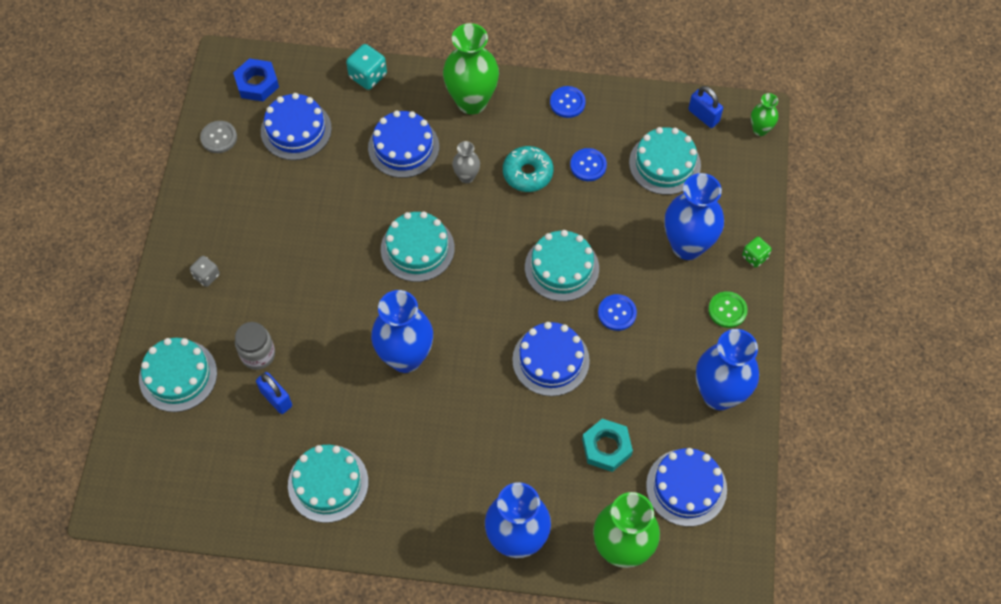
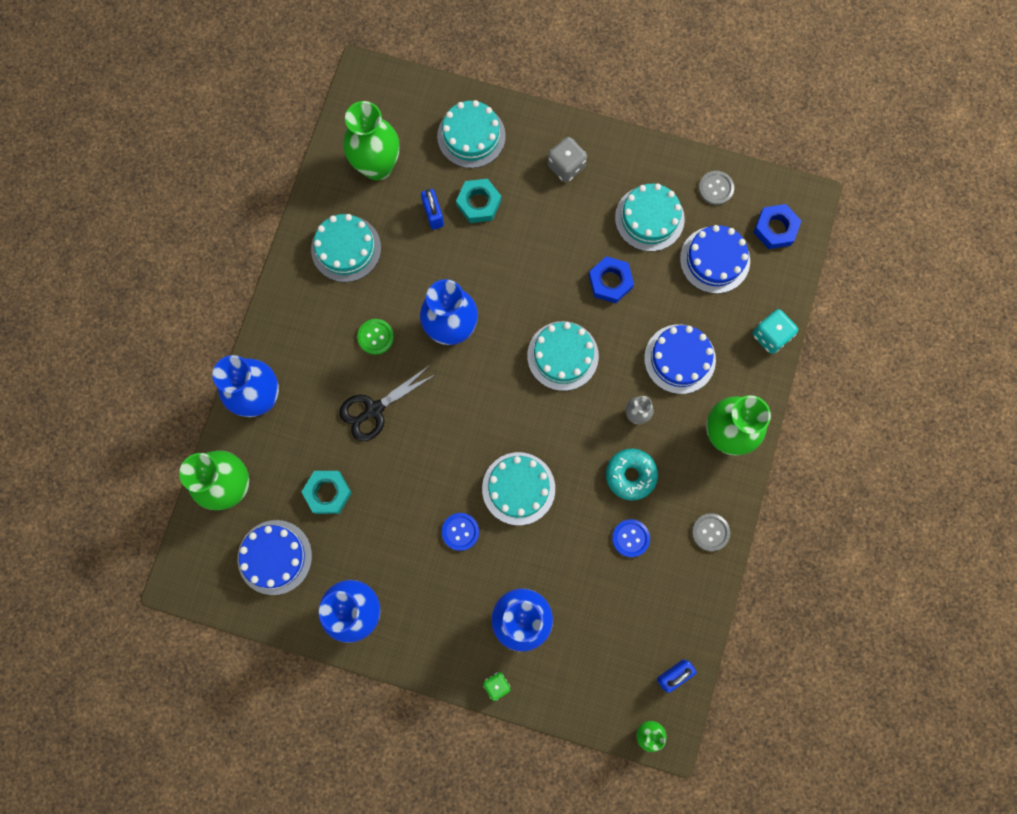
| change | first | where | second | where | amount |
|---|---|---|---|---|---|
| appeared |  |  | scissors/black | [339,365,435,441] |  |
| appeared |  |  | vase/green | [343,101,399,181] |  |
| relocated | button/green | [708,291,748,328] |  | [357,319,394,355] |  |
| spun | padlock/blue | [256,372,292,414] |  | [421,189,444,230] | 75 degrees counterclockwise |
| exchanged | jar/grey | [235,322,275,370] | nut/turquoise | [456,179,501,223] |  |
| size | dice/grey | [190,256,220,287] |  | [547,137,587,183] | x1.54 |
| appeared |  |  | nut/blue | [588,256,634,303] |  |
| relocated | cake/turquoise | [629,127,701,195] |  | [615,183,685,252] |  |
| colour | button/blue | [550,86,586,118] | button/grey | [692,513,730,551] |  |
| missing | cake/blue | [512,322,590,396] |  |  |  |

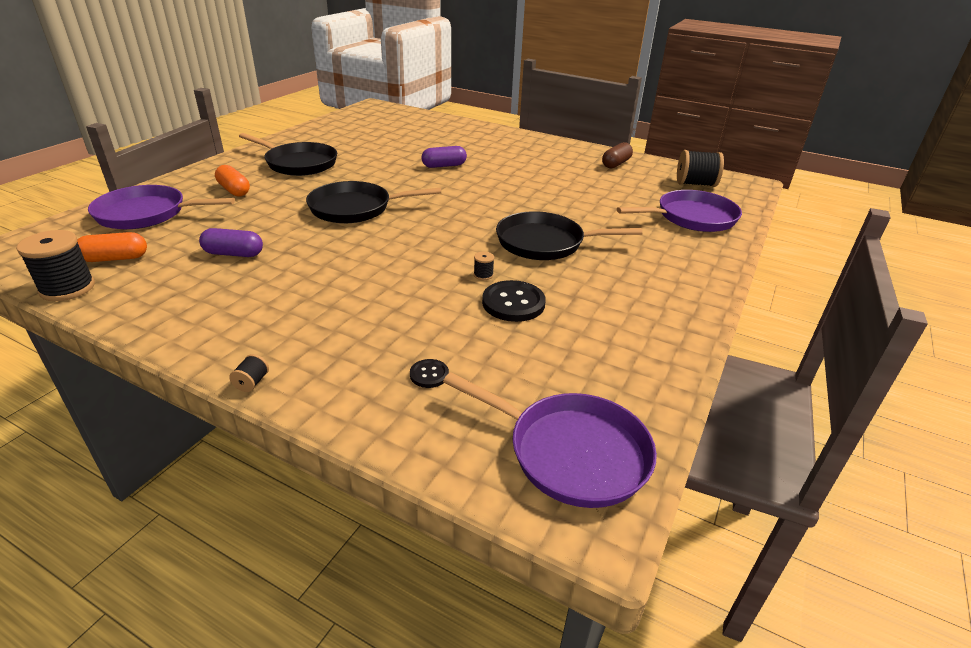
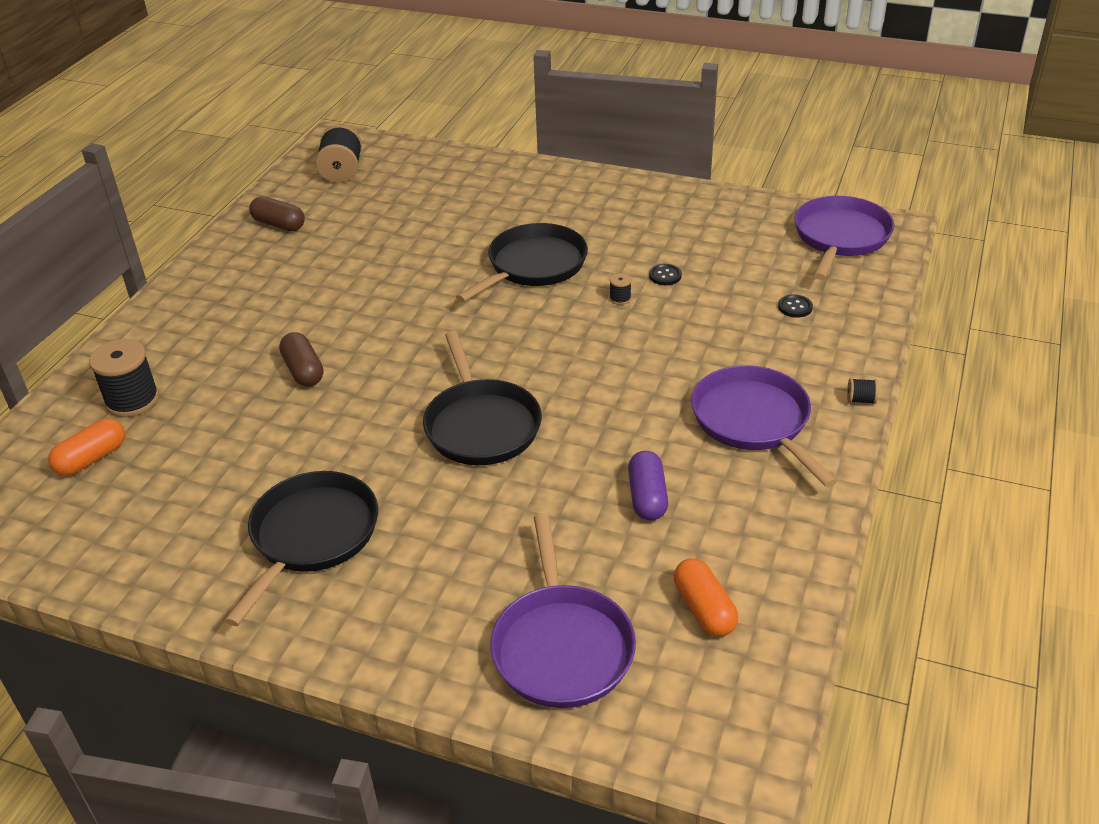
| change | first | where | second | where | amount |
|---|---|---|---|---|---|
| relocated | capsule/orange | [215,165,250,197] |  | [48,418,125,476] |  |
| relocated | spool/black | [16,230,95,301] |  | [89,339,159,417] |  |
| colour | capsule/purple | [421,146,467,168] | capsule/brown | [279,332,323,387] |  |
| spun | pan/black | [496,211,643,260] |  | [456,223,588,302] | 135 degrees counterclockwise |
| size | button/black | [482,280,546,322] |  | [649,264,682,285] | x0.52 |
| relocated | pan/purple | [617,190,742,232] |  | [691,365,837,487] |  |

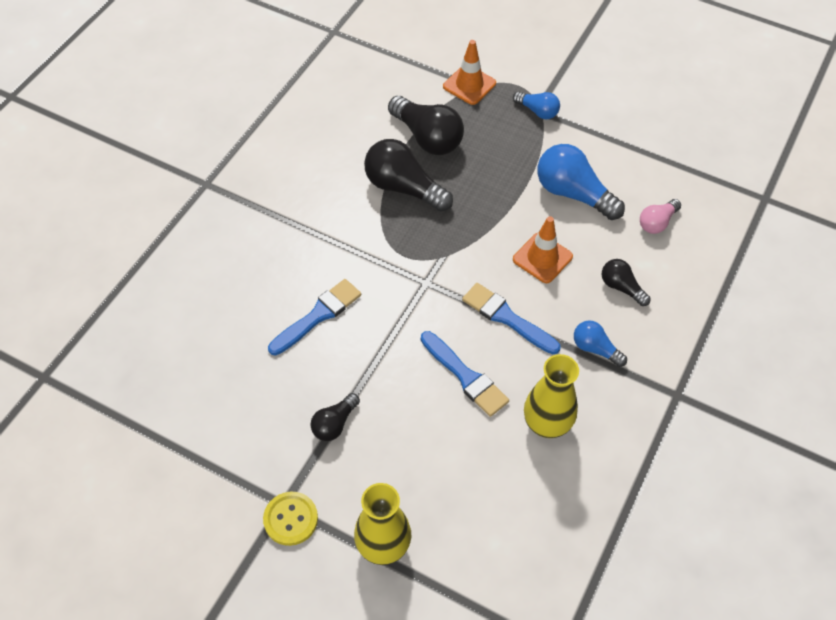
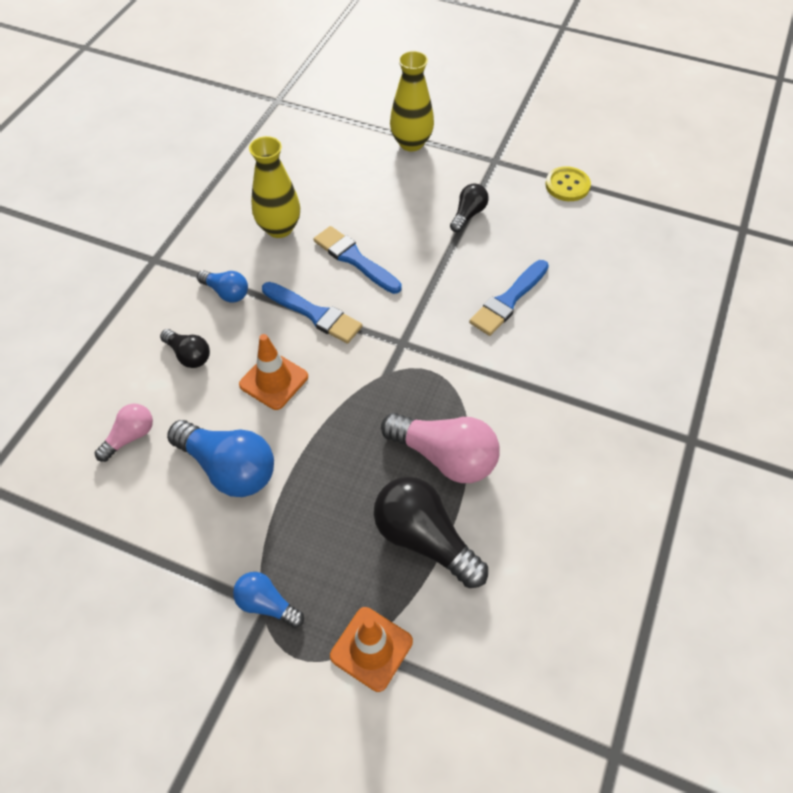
| change | first | where | second | where | amount |
|---|---|---|---|---|---|
| colour | light bulb/black | [364,139,453,212] | light bulb/pink | [381,413,500,483] |  |
| relocated | button/yellow | [263,492,318,546] |  | [545,166,591,201] |  |

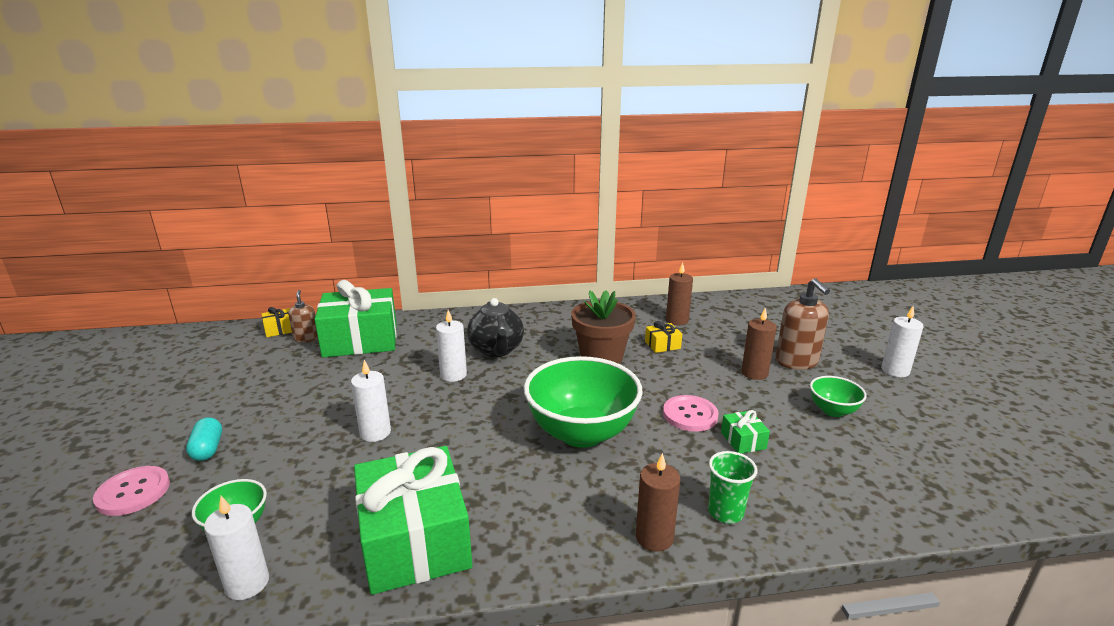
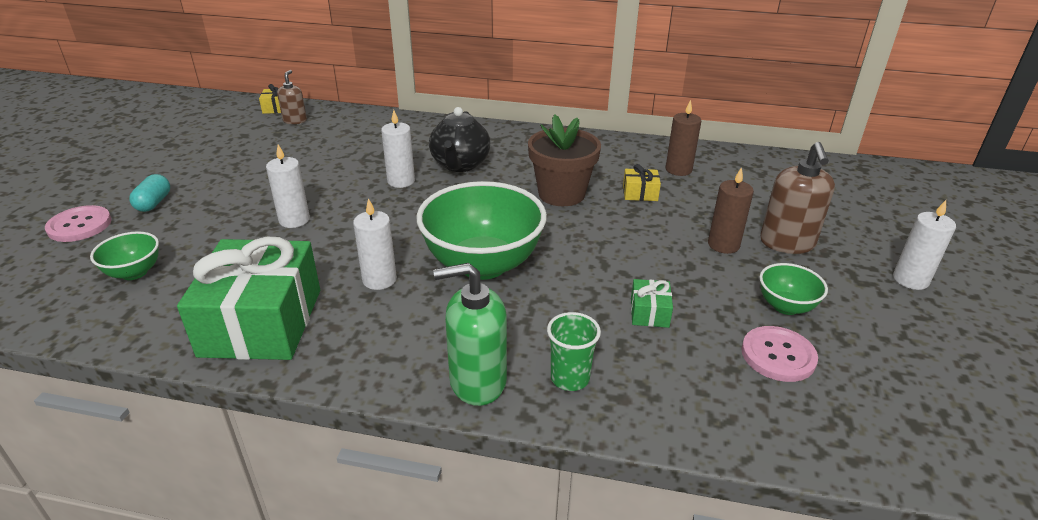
| change | first | where | second | where | amount |
|---|---|---|---|---|---|
| relocated | candle/white | [204,496,269,600] |  | [353,198,397,290] |  |
| exchanged | candle/brown | [636,453,680,552] | soap dispenser/green | [433,263,507,406] |  |
| relocated | button/pink | [663,395,719,432] |  | [742,326,818,382] |  |
| missing | gift/green | [314,280,397,357] |  |  |  |

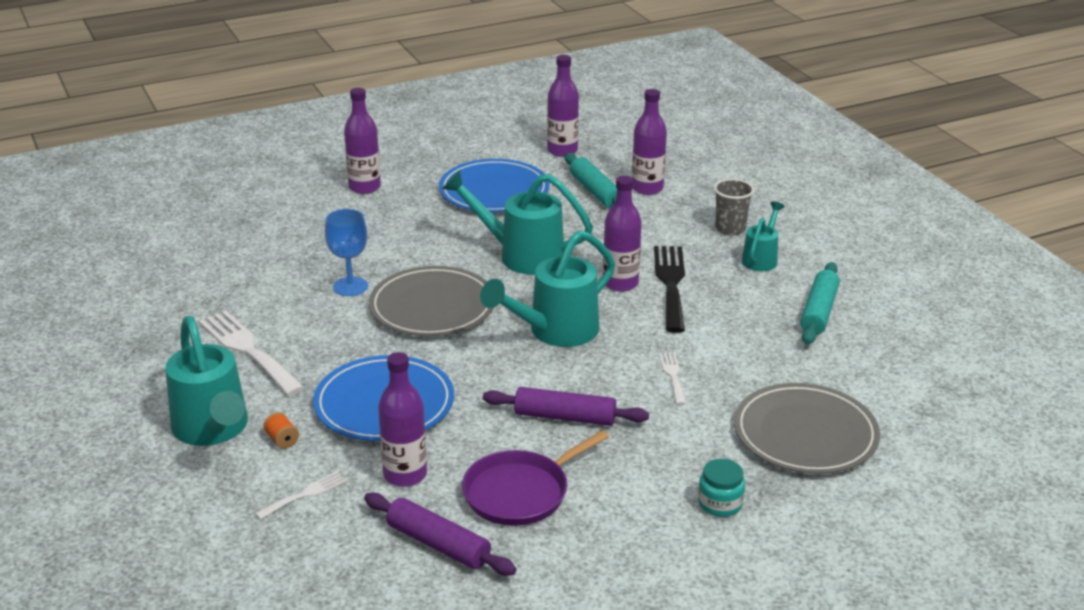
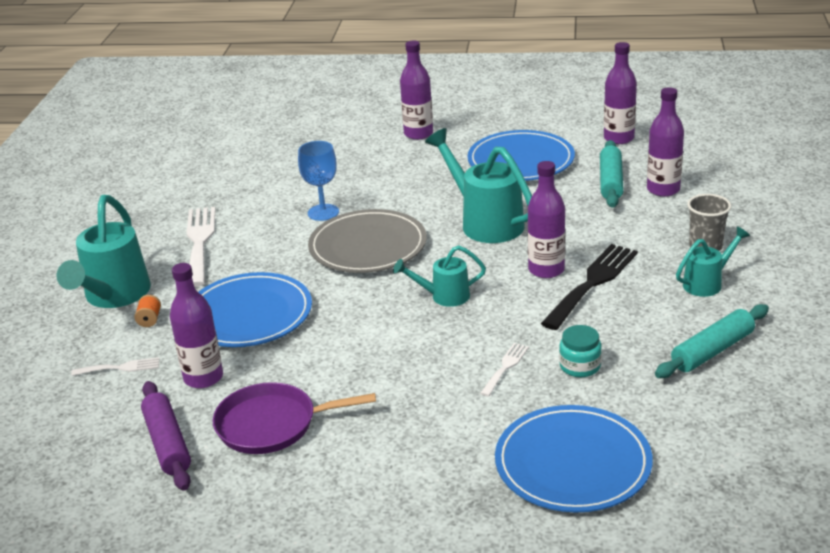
| change | first | where | second | where | amount |
|---|---|---|---|---|---|
| size | watering can/turquoise | [480,230,615,347] |  | [393,245,486,307] | x0.56 |
| colour | plate/grey | [734,383,880,474] | plate/blue | [495,405,653,512] |  |
| relocated | jar/turquoise | [698,459,745,517] |  | [559,325,602,377] |  |
| missing | rolling pin/purple | [483,387,649,426] |  |  |  |

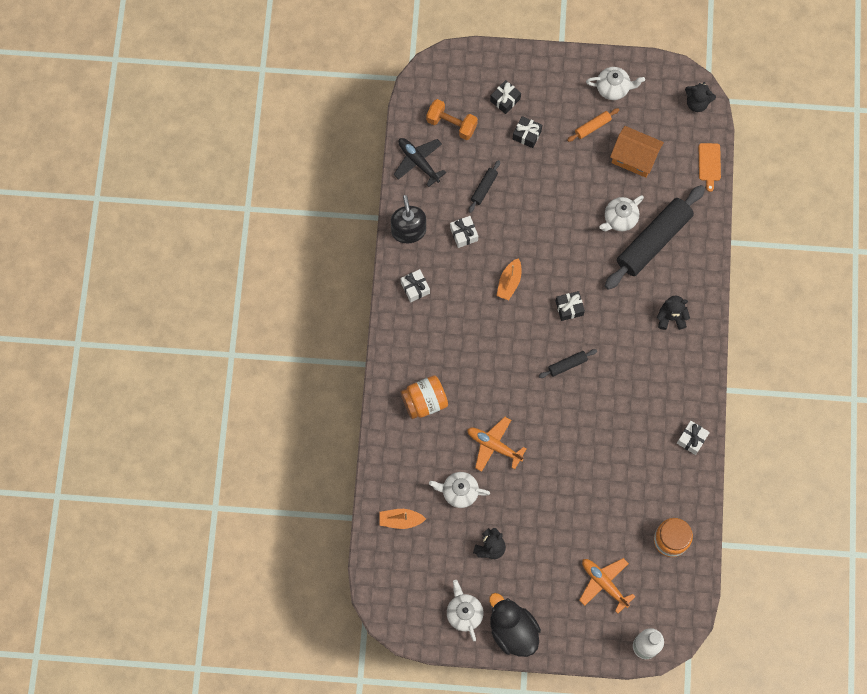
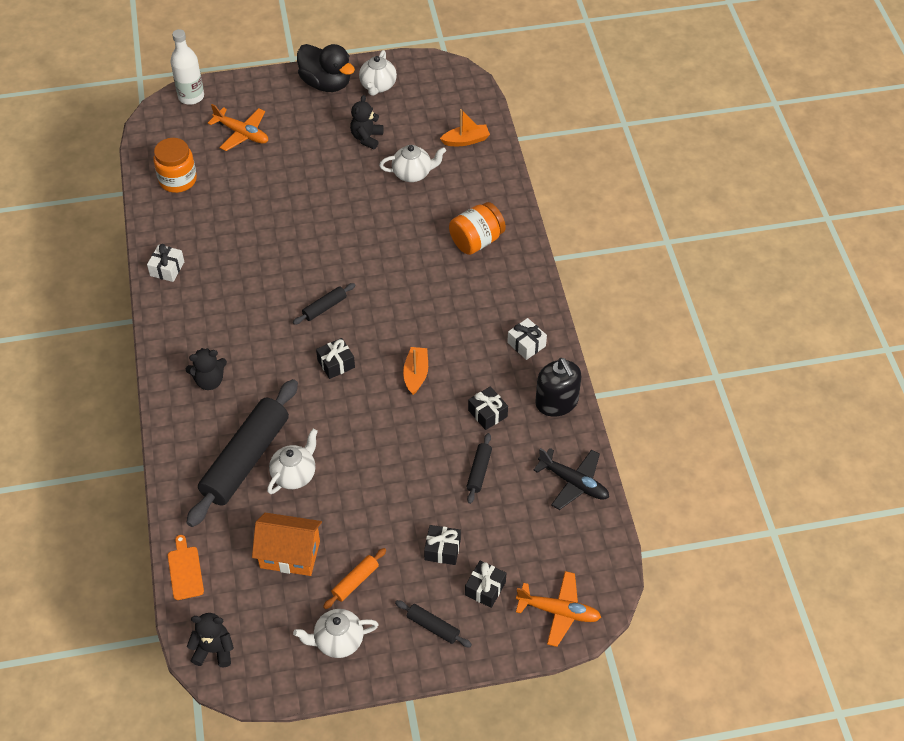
| change | first | where | second | where | amount |
|---|---|---|---|---|---|
| spun | teapot/white | [447,580,483,641] |  | [359,50,397,96] | 45 degrees clockwise |
| appeared |  |  | rolling pin/black | [395,600,472,647] |  |
| colour | gift/white | [450,216,478,248] | gift/black | [468,386,508,430] |  |
| relocated | plane/orange | [467,417,527,472] |  | [516,571,601,647] |  |
| missing | dumbbell/orange | [426,99,478,140] |  |  |  |

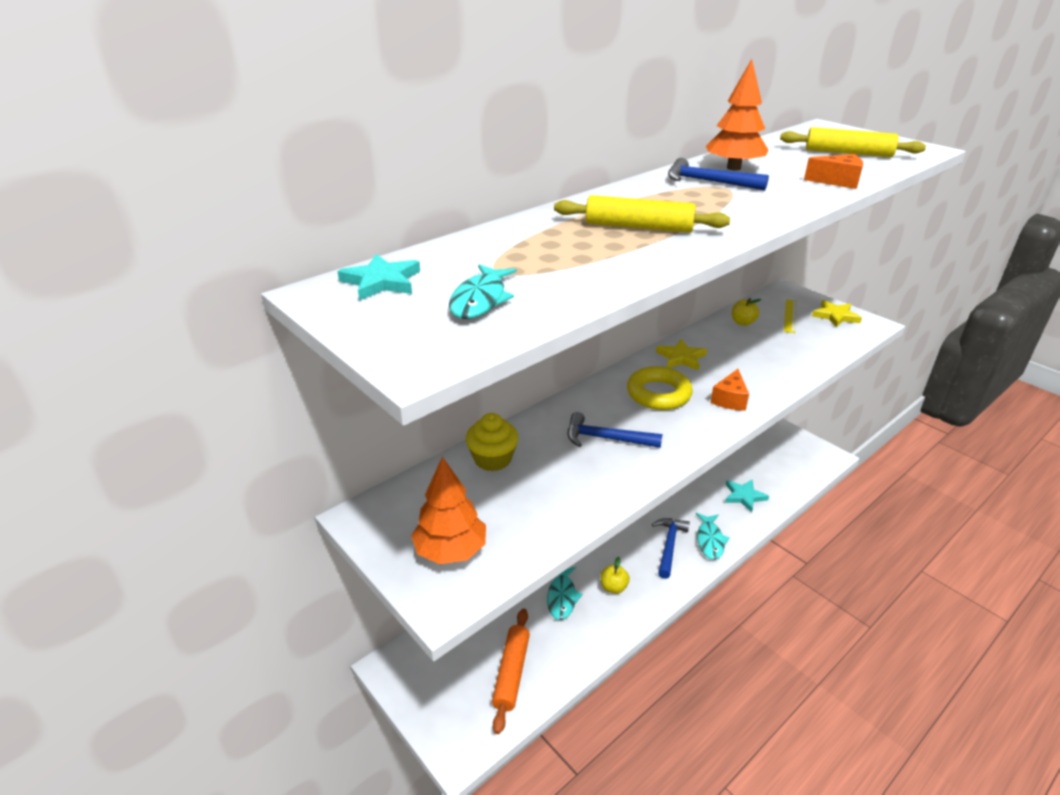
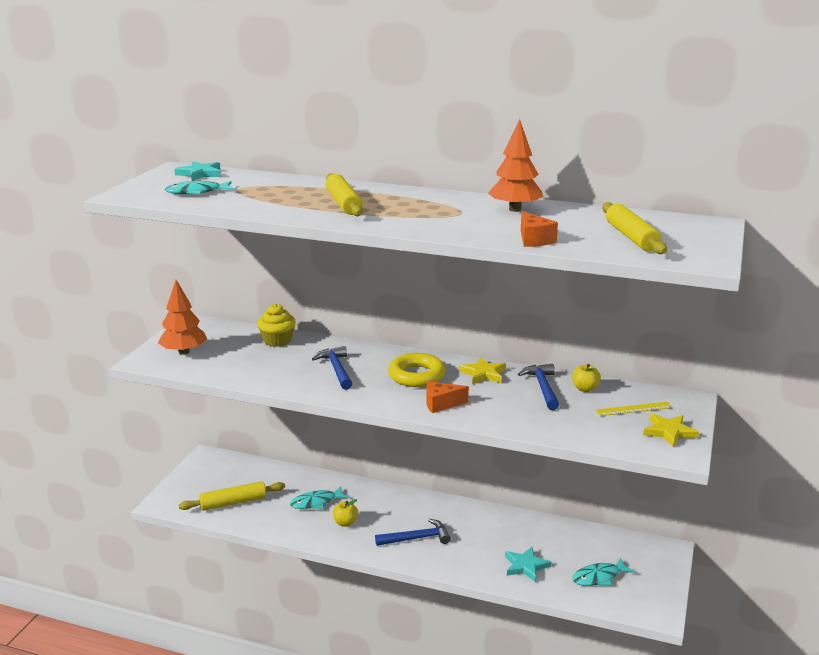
| change | first | where | second | where | amount |
|---|---|---|---|---|---|
| colour | rolling pin/orange | [492,608,530,734] | rolling pin/yellow | [179,481,285,511] |  |
| relocated | hammer/blue | [668,158,769,191] |  | [518,364,559,410] |  |
| relocated | fish/turquoise | [696,513,729,560] |  | [572,558,635,586] |  |

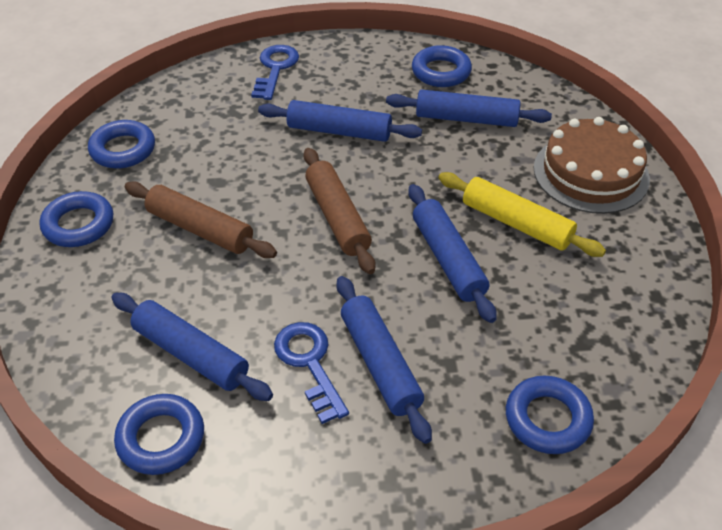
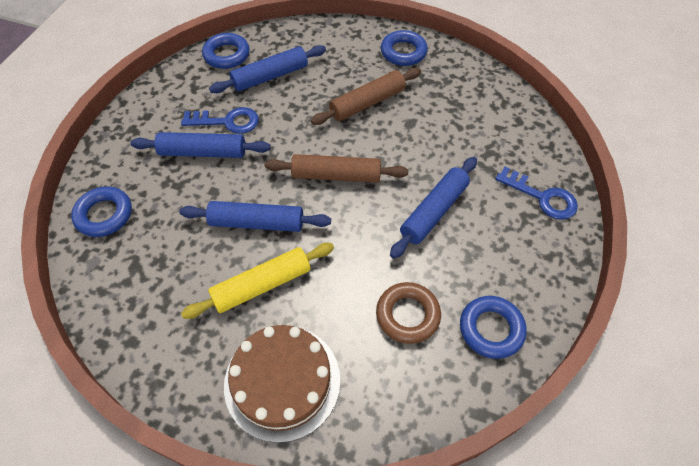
| change | first | where | second | where | amount |
|---|---|---|---|---|---|
| exchanged | rolling pin/blue | [386,89,552,127] | ring/brown | [376,282,441,344] |  |
| missing | ring/blue | [88,120,155,168] |  |  |  |

